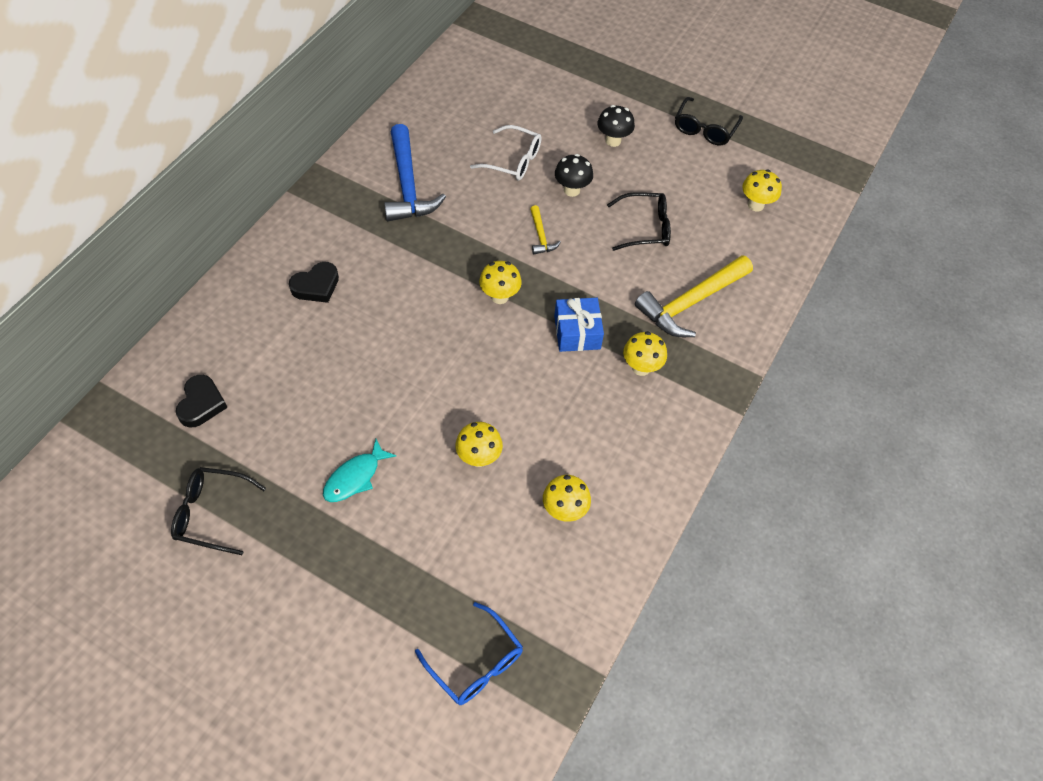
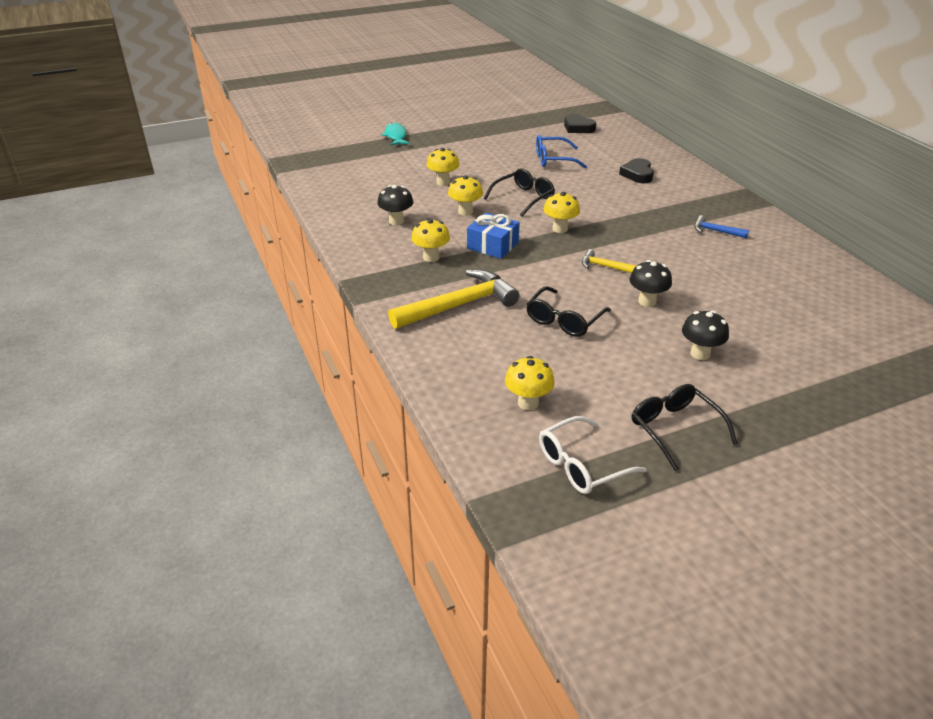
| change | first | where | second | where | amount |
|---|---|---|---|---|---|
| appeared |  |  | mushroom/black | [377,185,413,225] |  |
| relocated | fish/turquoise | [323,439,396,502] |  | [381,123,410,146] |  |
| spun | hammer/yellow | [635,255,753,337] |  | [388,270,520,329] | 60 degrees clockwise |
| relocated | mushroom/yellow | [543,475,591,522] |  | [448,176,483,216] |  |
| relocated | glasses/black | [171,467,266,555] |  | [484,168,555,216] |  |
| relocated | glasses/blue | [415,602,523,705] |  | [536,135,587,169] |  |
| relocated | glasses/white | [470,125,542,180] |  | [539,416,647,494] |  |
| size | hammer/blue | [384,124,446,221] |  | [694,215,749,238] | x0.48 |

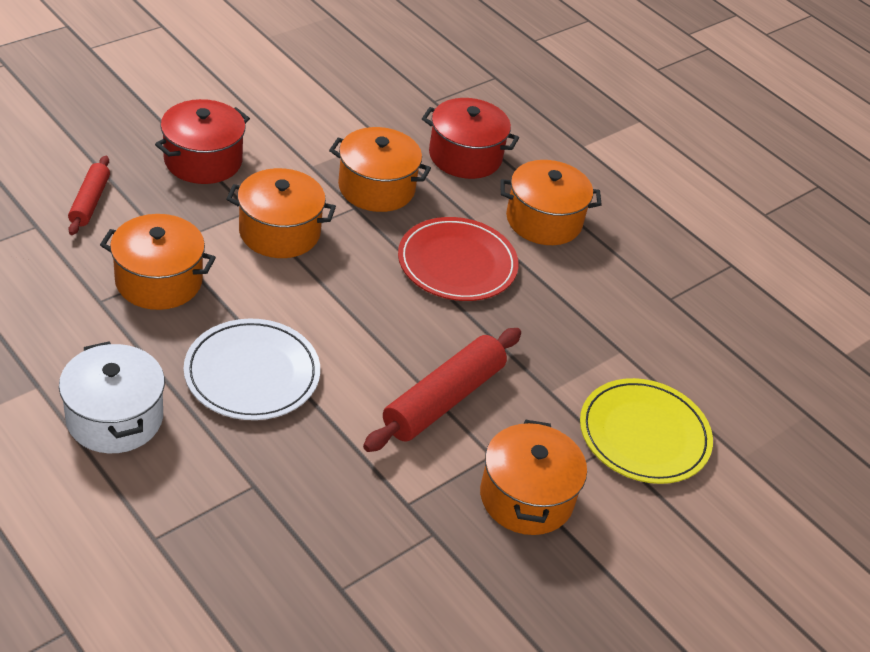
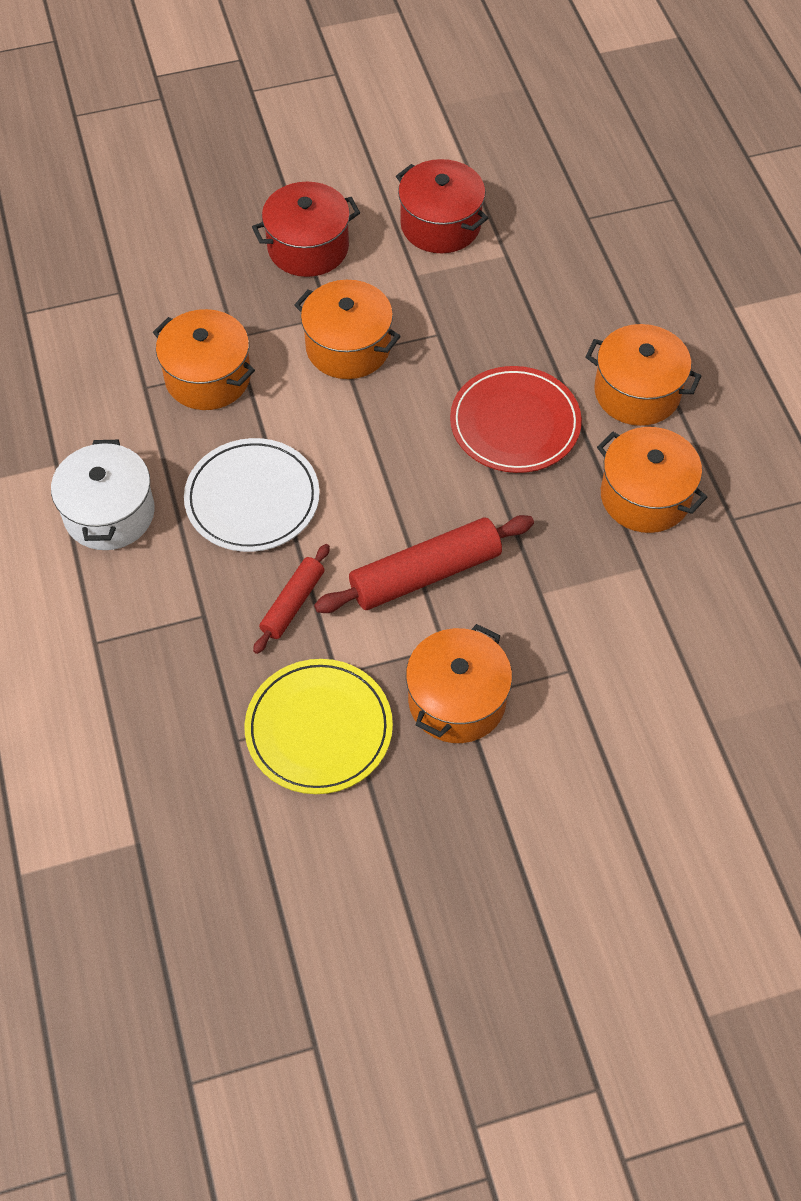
| change | first | where | second | where | amount |
|---|---|---|---|---|---|
| relocated | plate/yellow | [580,378,713,484] |  | [245,659,393,794] |  |
| relocated | rolling pin/red | [68,156,110,235] |  | [253,544,330,654] |  |
| relocated | pot/red | [422,98,519,179] |  | [396,159,488,253] |  |
| relocated | pot/orange | [329,127,431,212] |  | [597,427,708,533] |  |

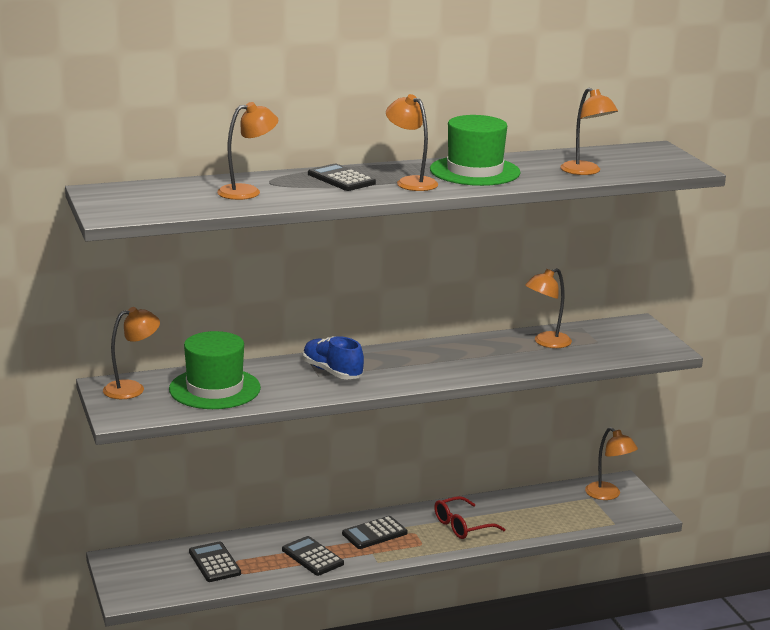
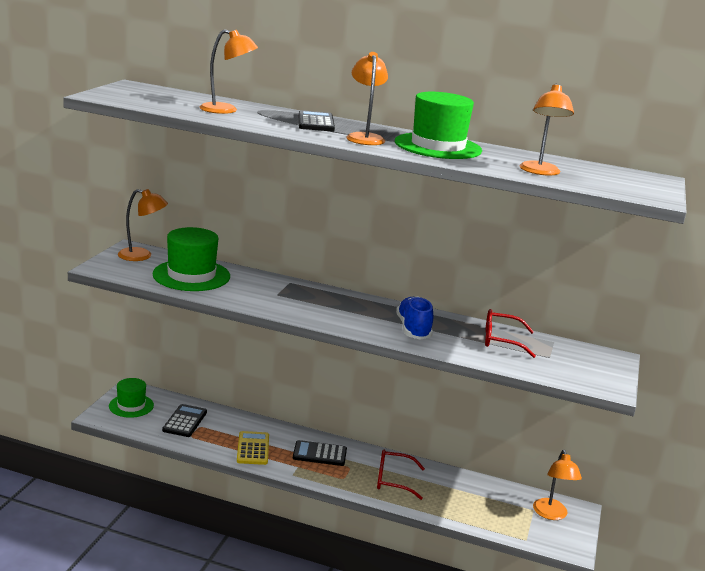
| change | first | where | second | where | amount |
|---|---|---|---|---|---|
| appeared |  |  | hat/green | [109,378,154,418] |  |
| colour | calculator/black | [282,536,344,576] | calculator/yellow | [237,431,269,465] |  |
| relocated | shoe/blue | [303,336,364,379] |  | [396,296,433,340] |  |
| exchanged | lamp/orange | [525,268,572,348] | glasses/red | [485,309,536,358] |  |

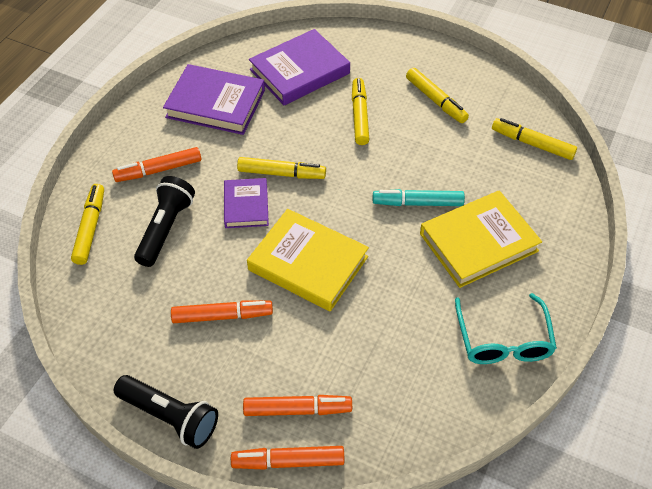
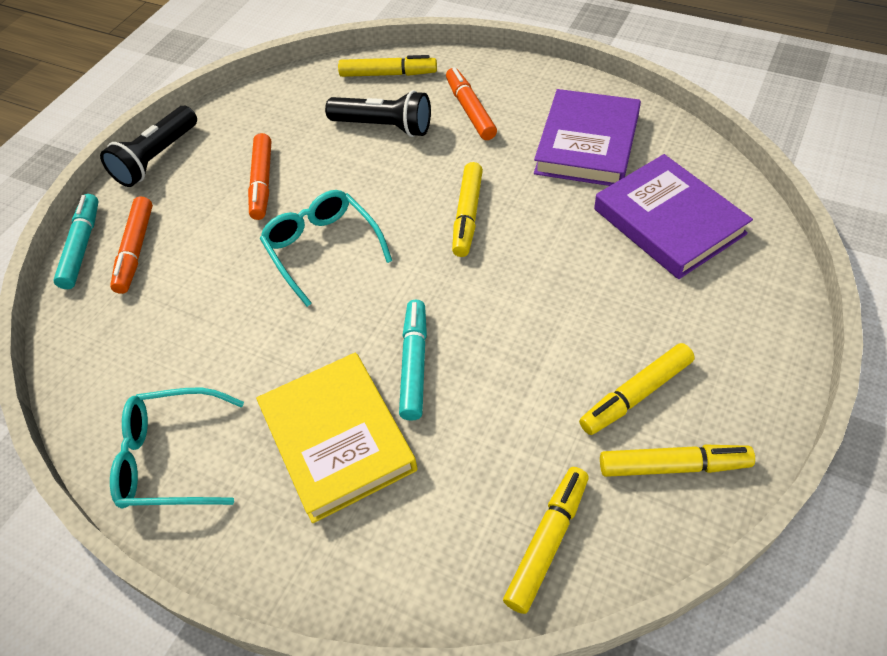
| change | first | where | second | where | amount |
|---|---|---|---|---|---|
| colour | marker/orange | [231,446,344,470] | marker/turquoise | [53,194,99,289] |  |
| exchanged | book/yellow | [247,209,369,311] | glasses/turquoise | [260,190,392,307] |  |
| relocated | marker/yellow | [352,78,369,145] |  | [600,444,755,477] |  |
| missing | book/purple | [224,178,269,228] |  |  |  |

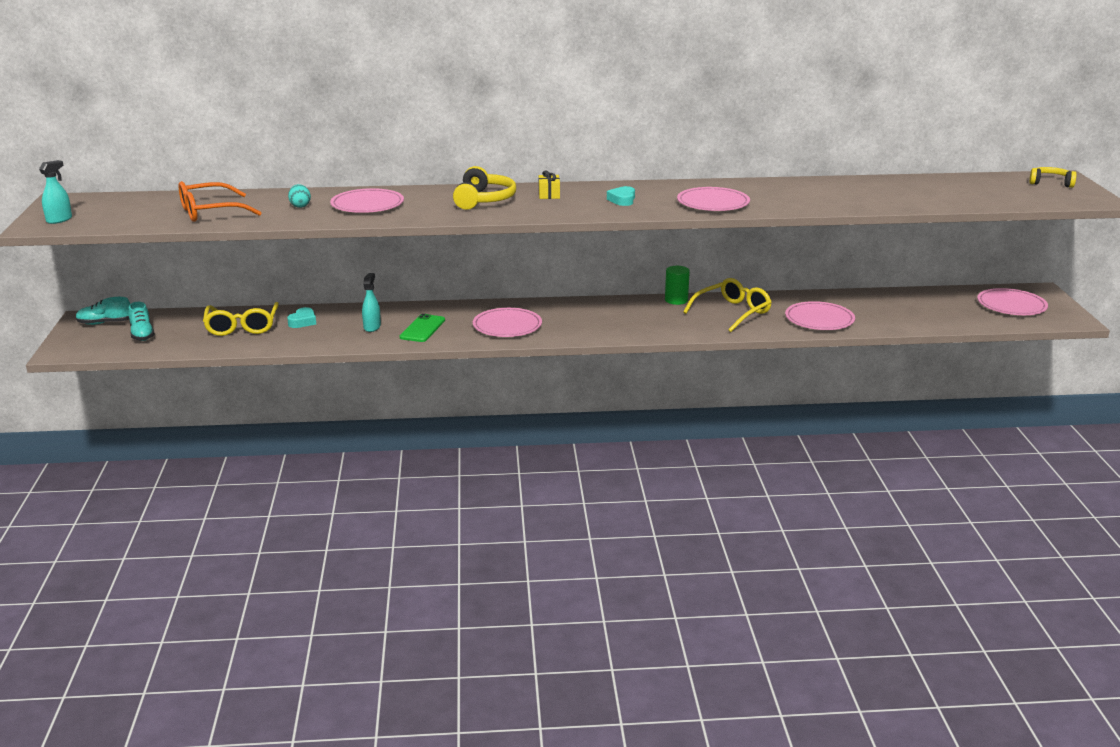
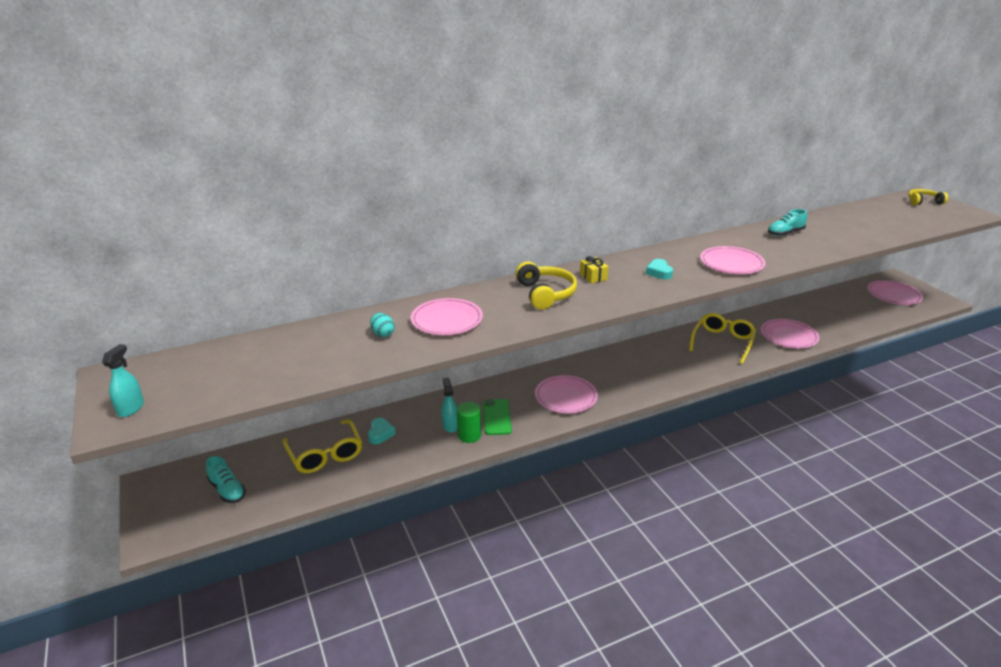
| change | first | where | second | where | amount |
|---|---|---|---|---|---|
| relocated | cylinder/green | [665,266,690,305] |  | [457,402,481,443] |  |
| relocated | shoe/turquoise | [76,297,130,325] |  | [768,209,807,236] |  |
| missing | glasses/orange | [179,181,262,222] |  |  |  |

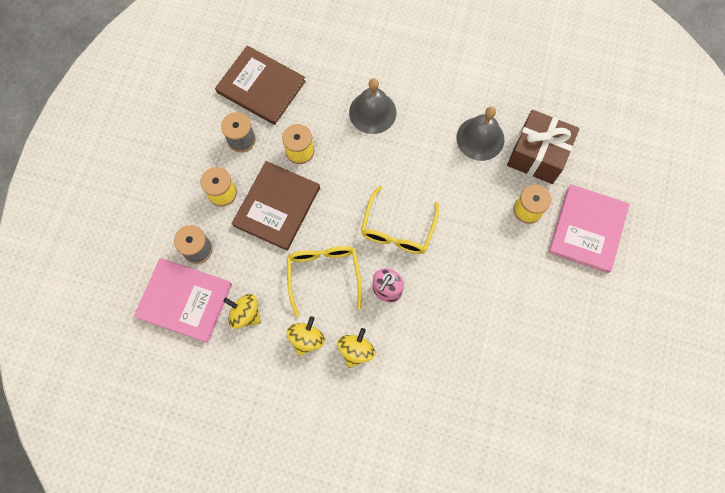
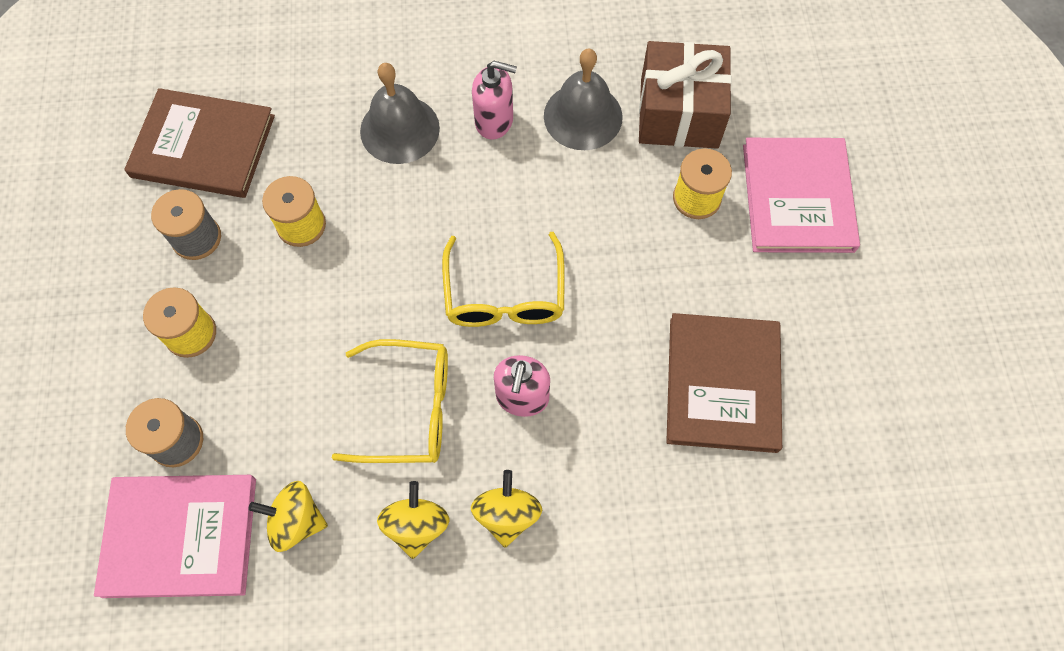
| change | first | where | second | where | amount |
|---|---|---|---|---|---|
| spun | glasses/yellow | [287,246,362,317] |  | [332,339,448,463] | 120 degrees clockwise |
| appeared |  |  | soap dispenser/pink | [472,61,517,140] |  |
| relocated | book/brown | [232,161,320,251] |  | [666,313,782,453] |  |

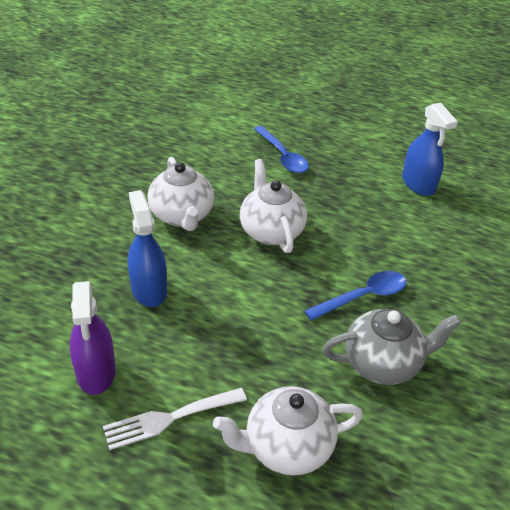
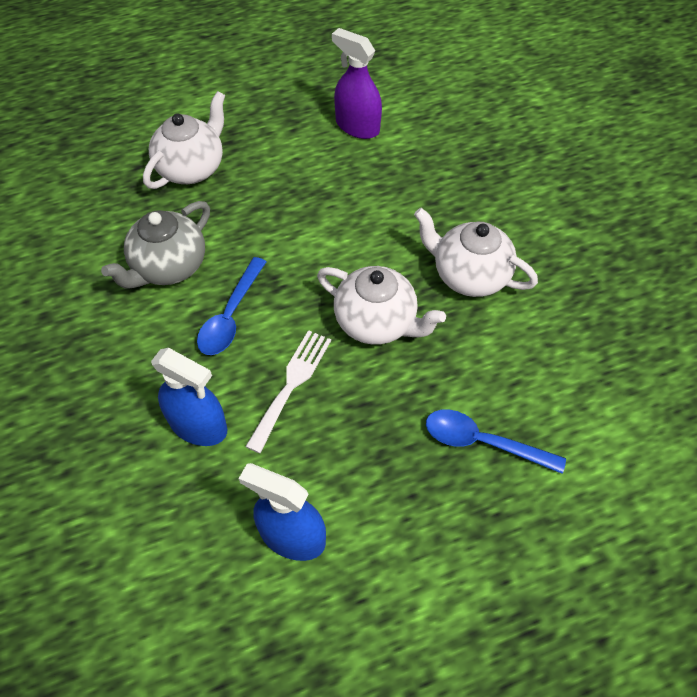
| change | first | where | second | where | amount |
|---|---|---|---|---|---|
| relocated | spray bottle/blue | [128,190,167,307] |  | [151,348,228,446] |  |
| relocated | fork/white | [103,388,247,450] |  | [245,330,331,453] |  |

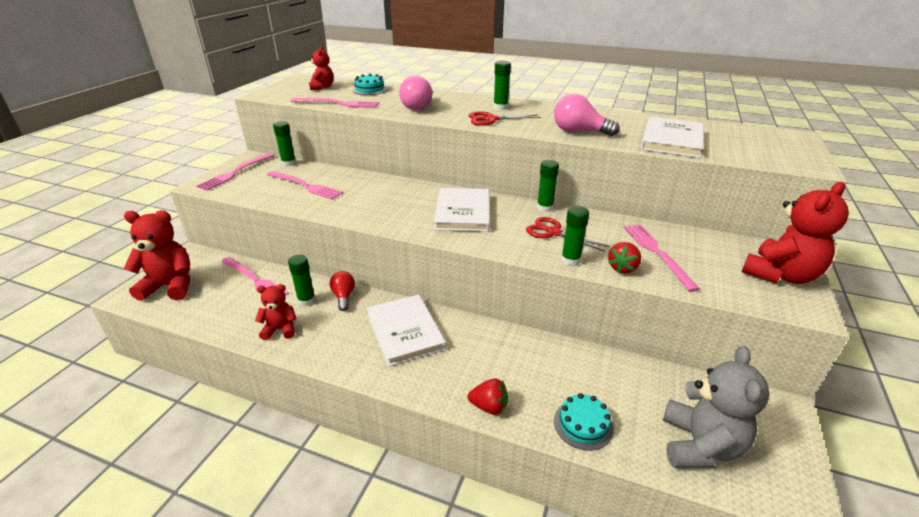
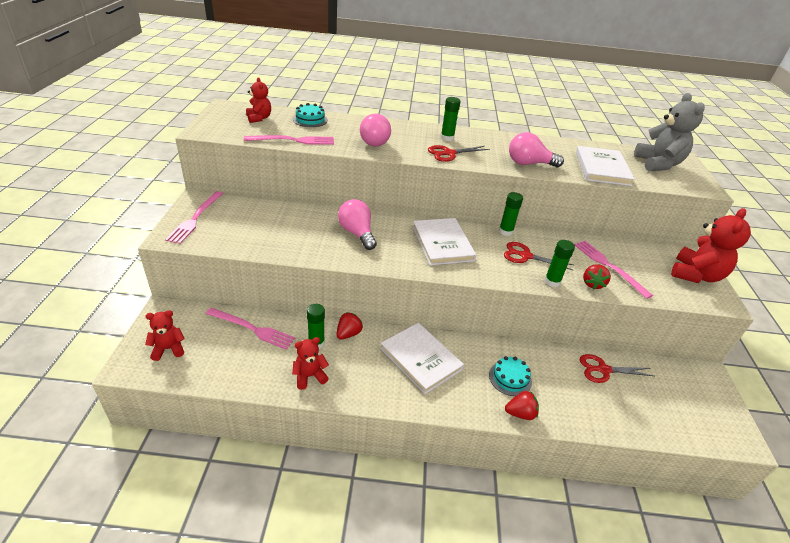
| change | first | where | second | where | amount |
|---|---|---|---|---|---|
| size | teddy bear/red | [124,210,190,301] |  | [145,310,185,361] | x0.57 |
| exchanged | light bulb/red | [330,271,355,311] | strawberry/red | [336,312,363,339] |  |
| appeared |  |  | light bulb/pink | [338,199,377,250] |  |
| relocated | cake/turquoise | [554,393,614,451] |  | [489,356,532,396] |  |
| appeared |  |  | scissors/red | [580,354,654,383] |  |
| relocated | teddy bear/grey | [663,346,769,468] |  | [634,93,705,171] |  |
| missing | fork/pink | [267,171,343,200] |  |  |  |
| missing | glue stick/green | [273,121,296,166] |  |  |  |

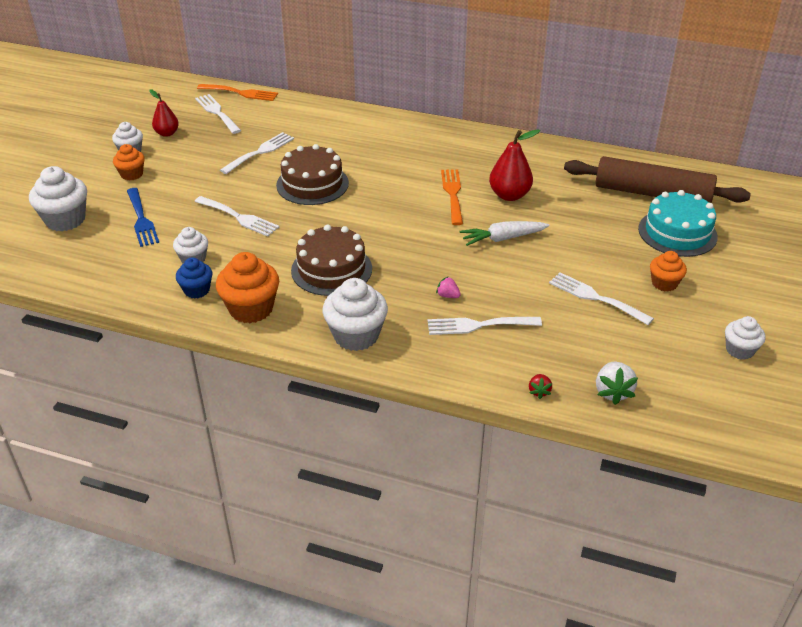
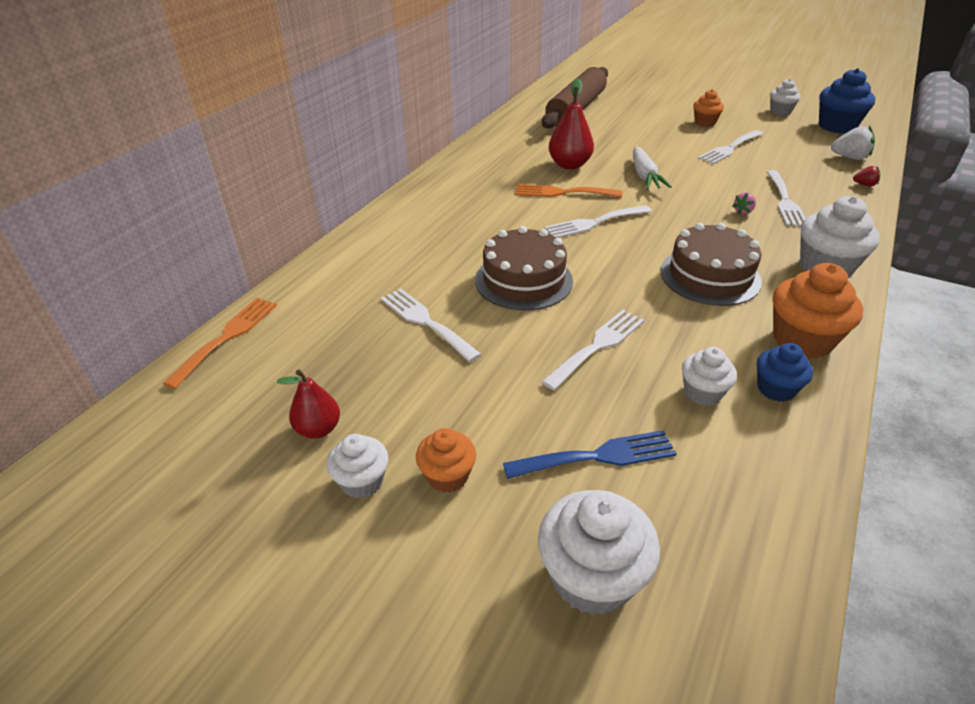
| change | first | where | second | where | amount |
|---|---|---|---|---|---|
| relocated | fork/white | [195,94,241,134] |  | [545,205,652,238] |  |
| appeared |  |  | cupcake/blue | [819,68,875,134] |  |
| missing | cake/turquoise | [638,190,718,257] |  |  |  |

